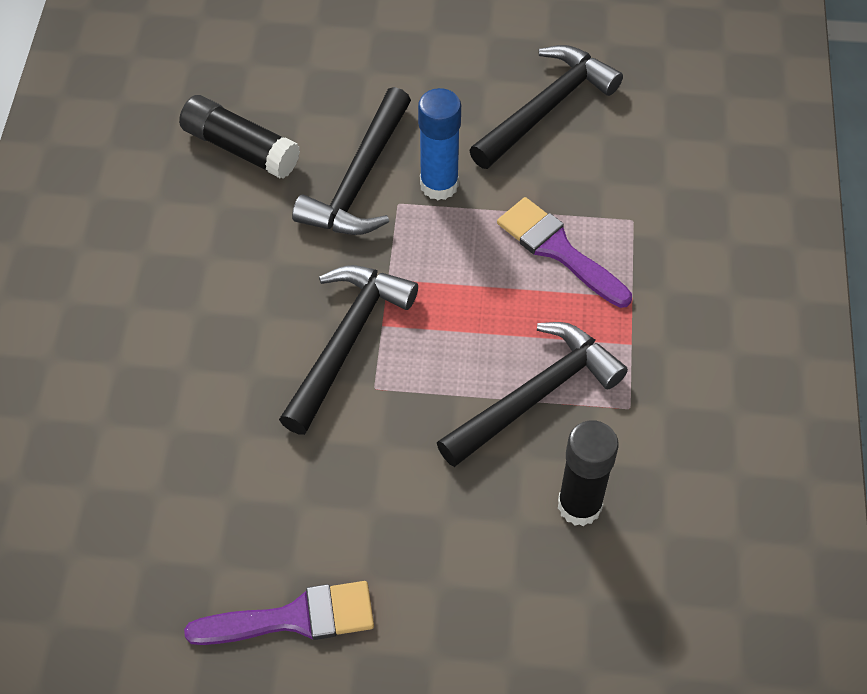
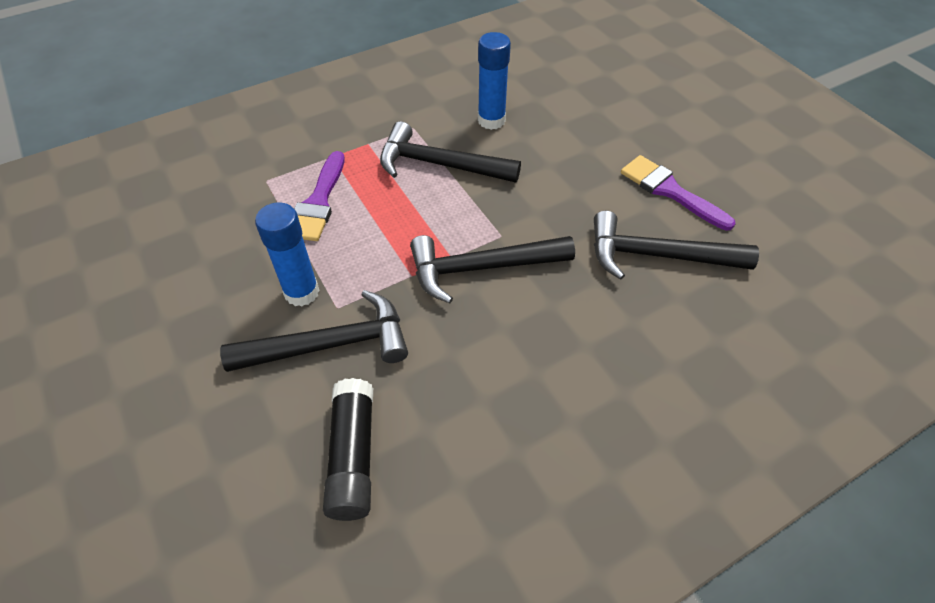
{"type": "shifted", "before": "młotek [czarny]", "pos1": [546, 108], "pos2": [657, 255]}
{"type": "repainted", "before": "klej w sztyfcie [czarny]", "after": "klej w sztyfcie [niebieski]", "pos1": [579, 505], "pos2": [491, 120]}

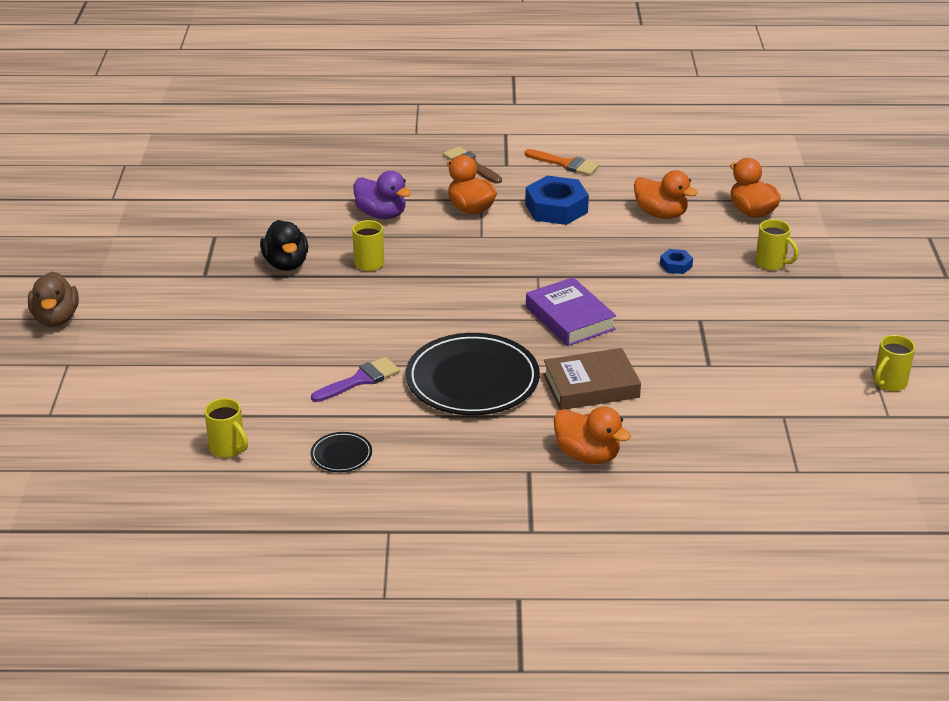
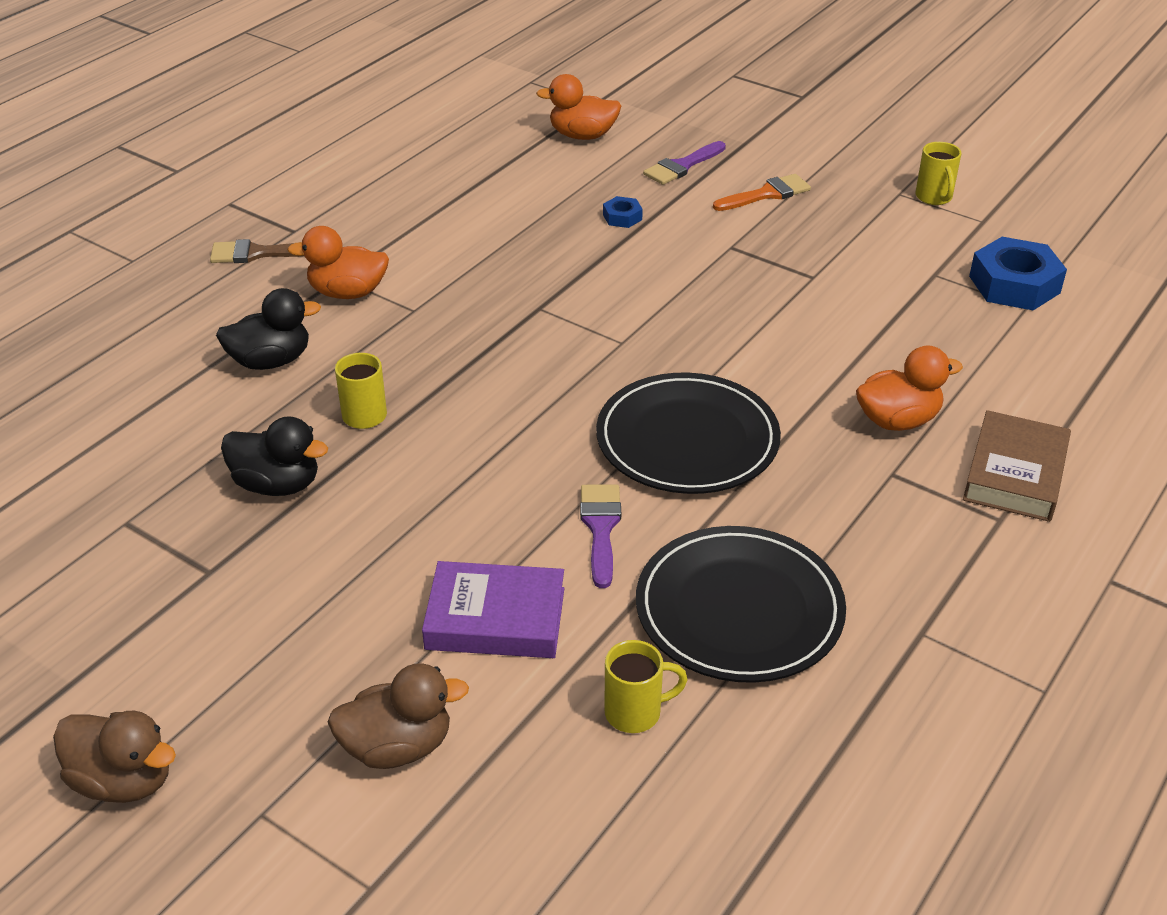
{"type": "scaled", "before": "talerz [czarny]", "pos1": [341, 454], "pos2": [739, 609], "scale": 2.31}
{"type": "repainted", "before": "kaczka [fioletowy]", "after": "kaczka [czarny]", "pos1": [381, 214], "pos2": [271, 361]}
{"type": "shifted", "before": "pędzel [pomarańczowy]", "pos1": [565, 164], "pos2": [766, 194]}
{"type": "shifted", "before": "nakrętka [niebieski]", "pos1": [556, 208], "pos2": [1014, 284]}
{"type": "shifted", "before": "książka [fioletowy]", "pos1": [570, 318], "pos2": [495, 618]}
{"type": "shifted", "before": "książka [brązowy]", "pos1": [591, 386], "pos2": [1014, 474]}
{"type": "gone", "before": "kaczka [pomarańczowy]", "pos1": [661, 214]}
{"type": "swapped", "before": "kubek [żółty]", "after": "pędzel [fioletowy]", "pos1": [771, 263], "pos2": [682, 166]}
{"type": "new", "after": "kaczka [brązowy]", "pos2": [398, 746]}

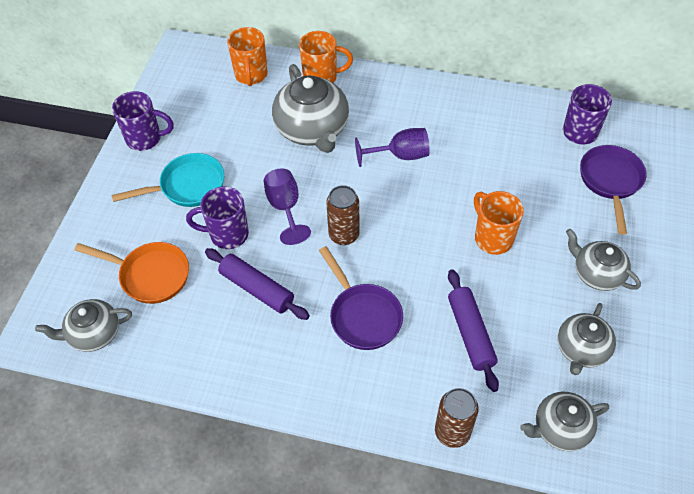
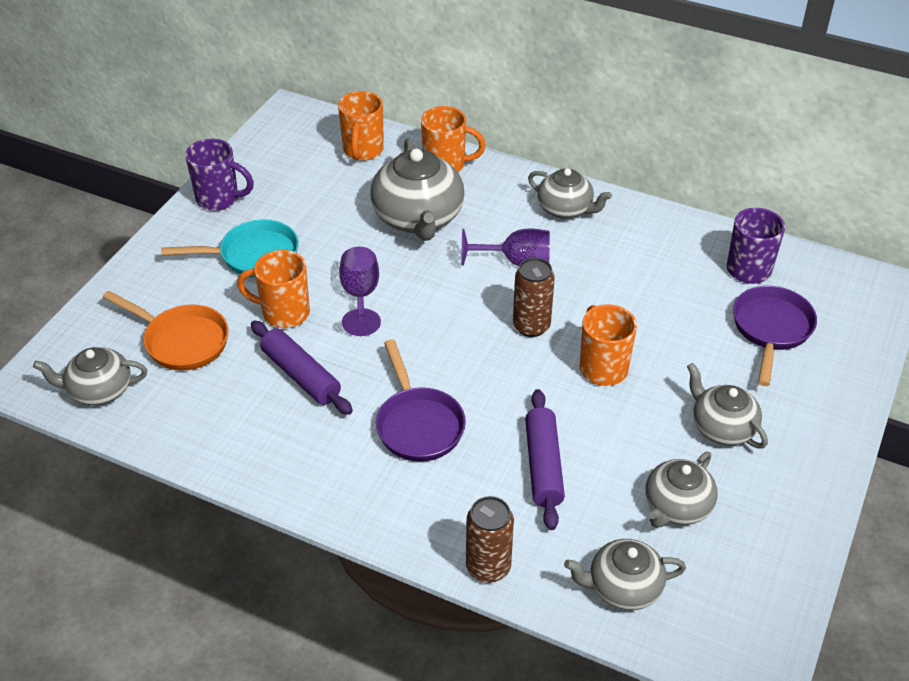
{"type": "repainted", "before": "kubek [fioletowy]", "after": "kubek [pomarańczowy]", "pos1": [227, 234], "pos2": [284, 313]}
{"type": "shifted", "before": "puszka [brązowy]", "pos1": [344, 235], "pos2": [531, 326]}
{"type": "new", "after": "imbryk [szary]", "pos2": [565, 209]}

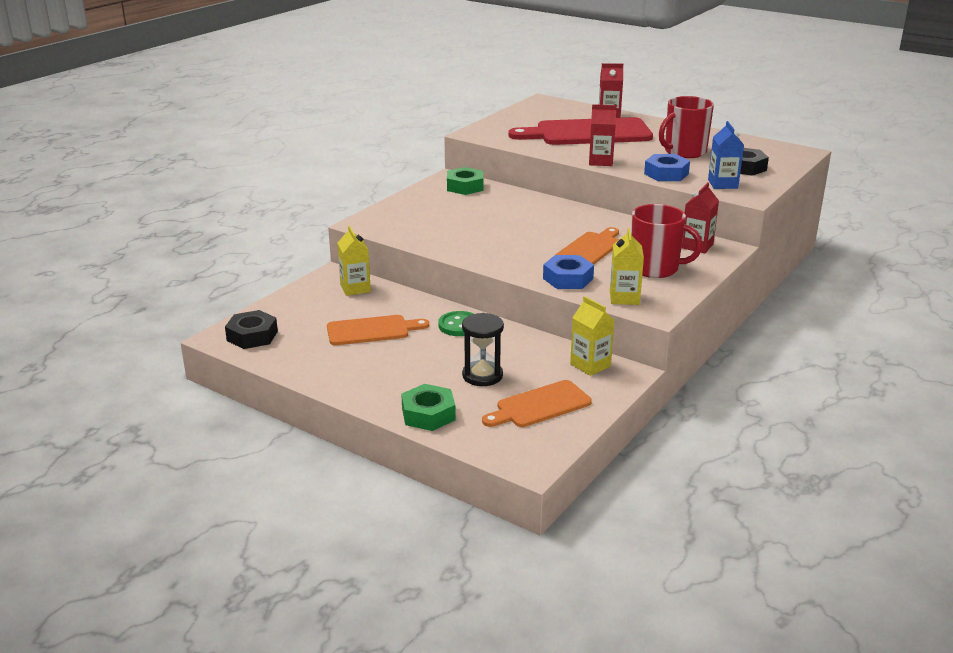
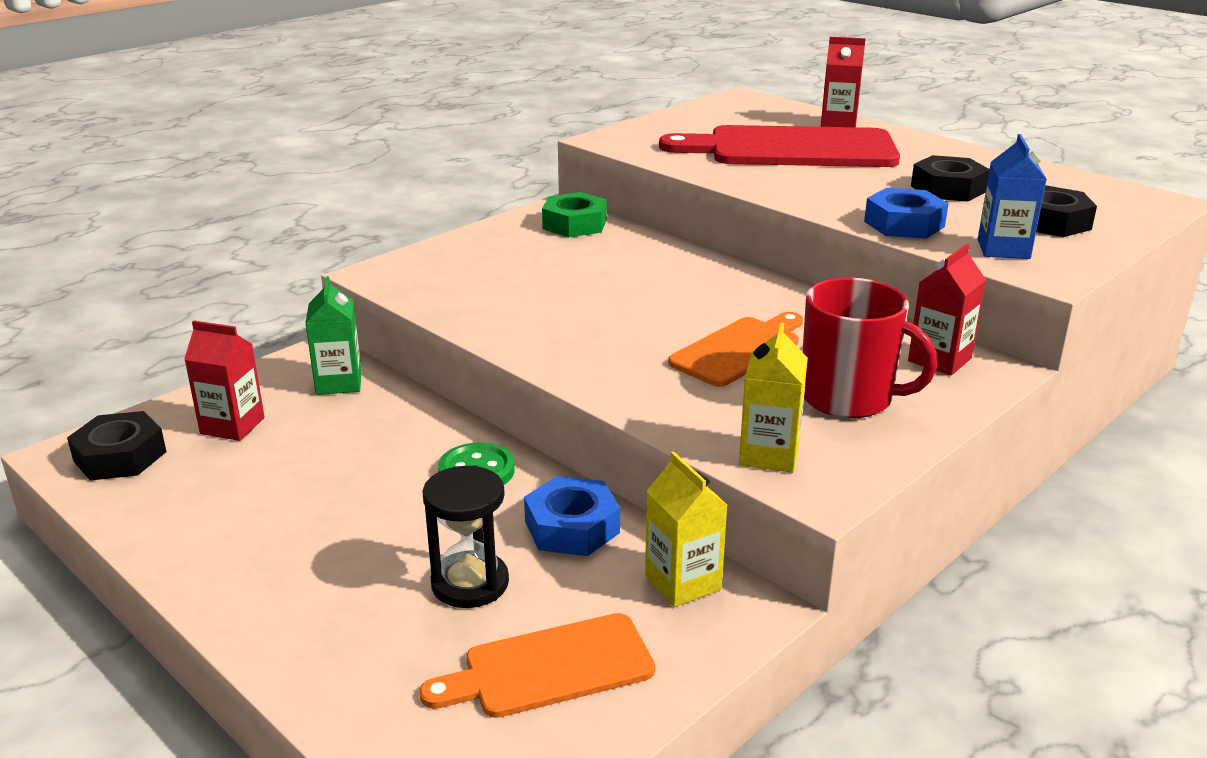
{"type": "gone", "before": "deska do krojenia [pomarańczowy]", "pos1": [372, 330]}
{"type": "repainted", "before": "karton mleka [żółty]", "after": "karton mleka [zielony]", "pos1": [355, 288], "pos2": [339, 383]}
{"type": "gone", "before": "nakrętka [zielony]", "pos1": [428, 414]}
{"type": "shifted", "before": "nakrętka [niebieski]", "pos1": [568, 278], "pos2": [572, 527]}
{"type": "shifted", "before": "karton mleka [czerwony]", "pos1": [600, 161], "pos2": [232, 426]}
{"type": "swapped", "before": "kubek [czerwony]", "after": "nakrętka [czarny]", "pos1": [684, 152], "pos2": [948, 189]}

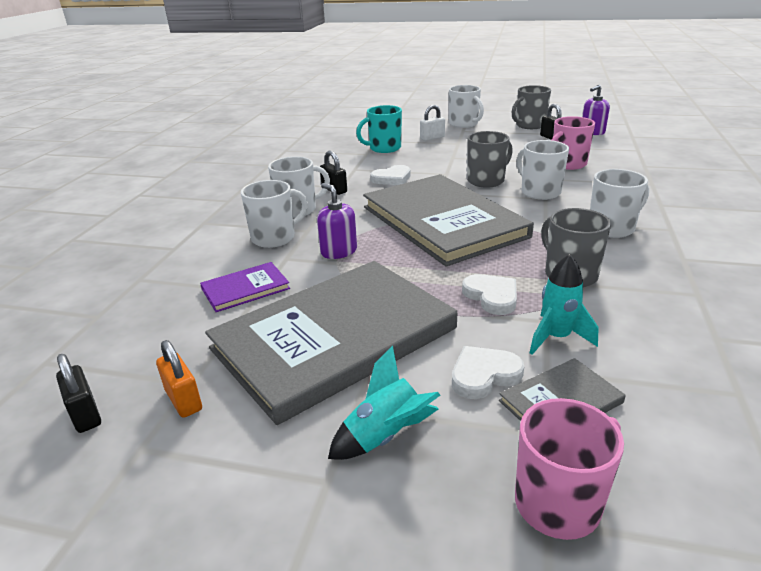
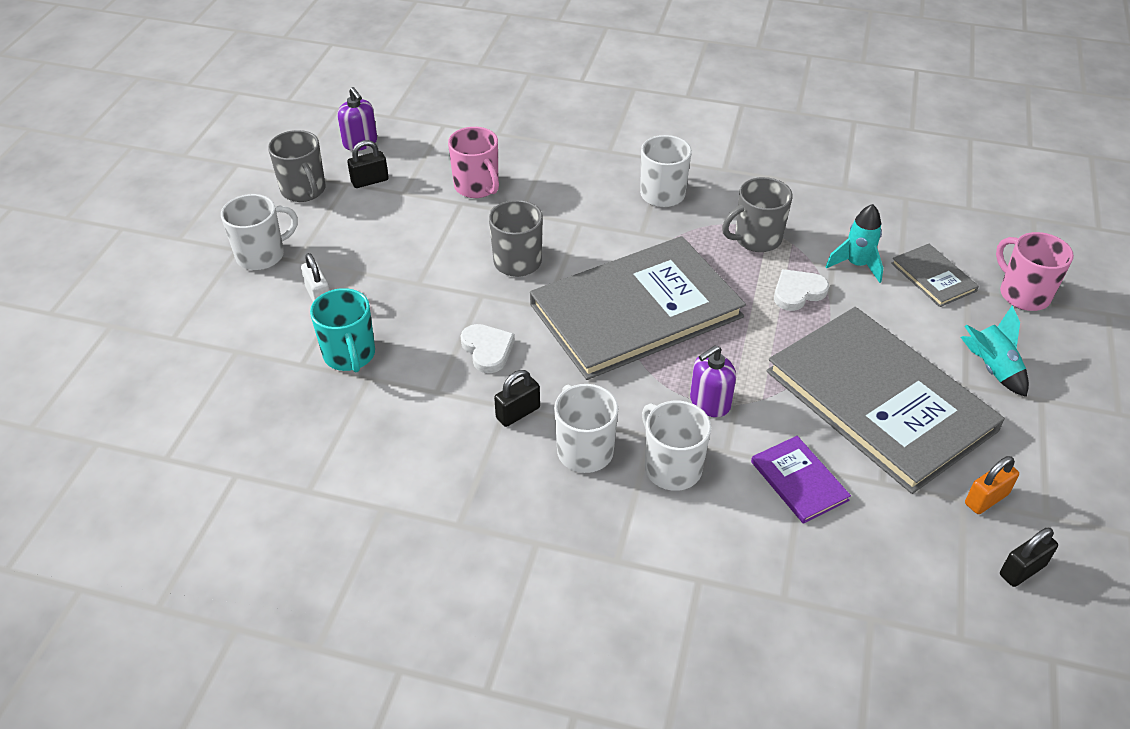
{"type": "gone", "before": "serce [biały]", "pos1": [484, 375]}
{"type": "gone", "before": "kubek [biały]", "pos1": [539, 192]}

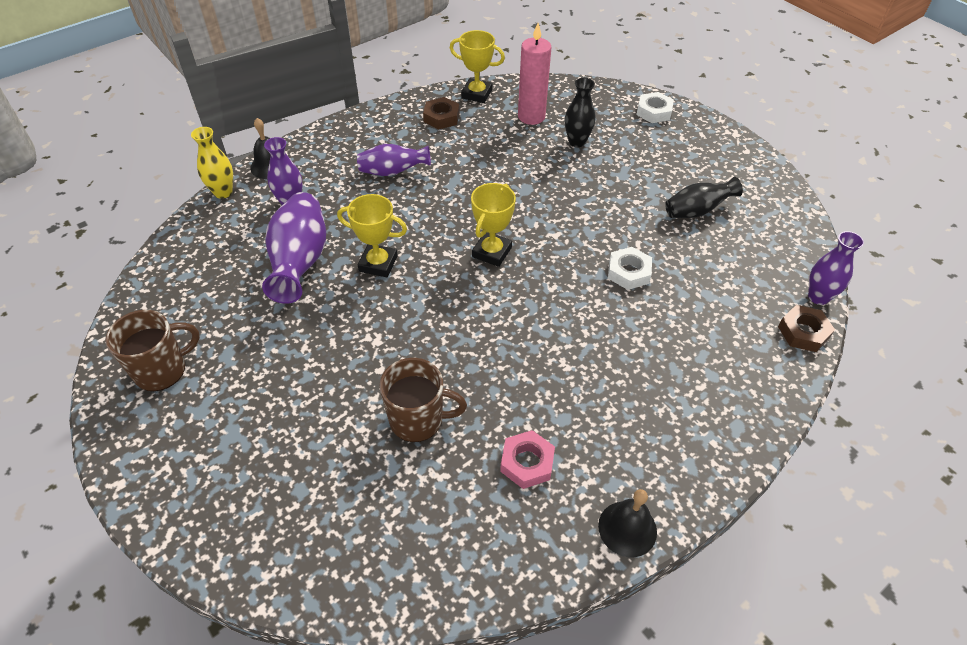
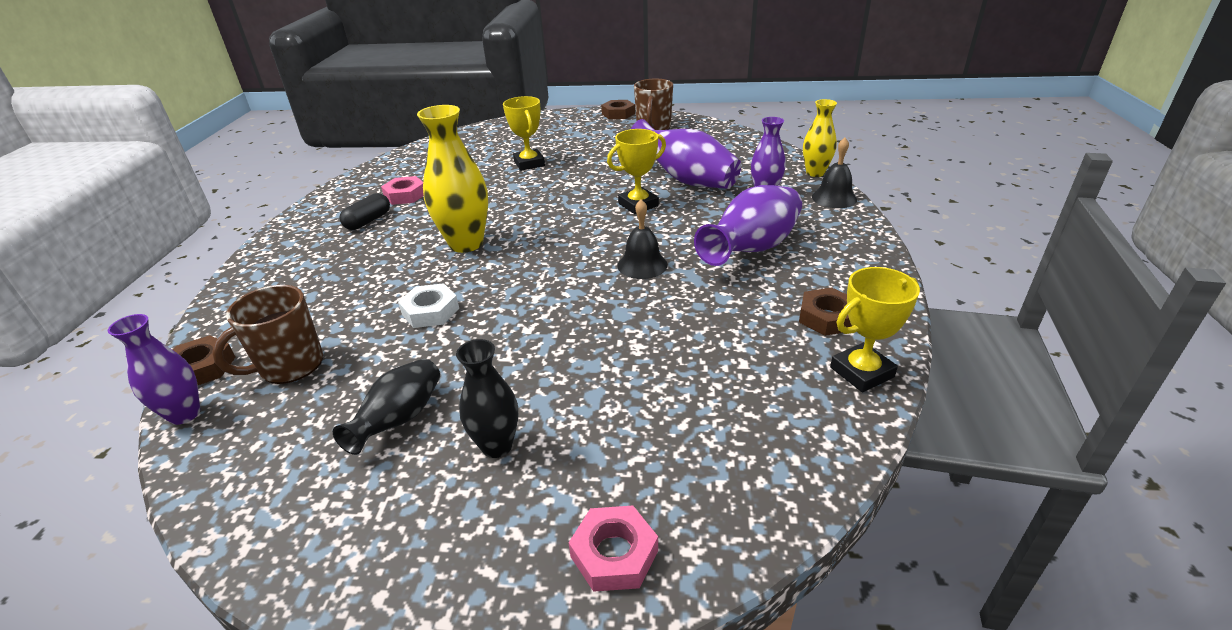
{"type": "scaled", "before": "wazon [fioletowy]", "pos1": [393, 172], "pos2": [751, 249], "scale": 1.64}
{"type": "shifted", "before": "kubek [brązowy]", "pos1": [418, 420], "pos2": [290, 366]}
{"type": "shifted", "before": "puchar [żółty]", "pos1": [492, 252], "pos2": [529, 163]}
{"type": "gone", "before": "świeca [różowy]", "pos1": [531, 117]}
{"type": "shifted", "before": "wazon [czarny]", "pos1": [577, 142], "pos2": [497, 446]}
{"type": "shifted", "before": "dzwonek [czarny]", "pos1": [627, 528], "pos2": [642, 265]}
{"type": "repainted", "before": "nakrętka [biały]", "after": "nakrętka [różowy]", "pos1": [654, 112], "pos2": [614, 554]}
{"type": "new", "after": "kapsułka [czarny]", "pos2": [368, 221]}
{"type": "new", "after": "wazon [żółty]", "pos2": [466, 244]}
{"type": "new", "after": "nakrętka [brązowy]", "pos2": [618, 114]}

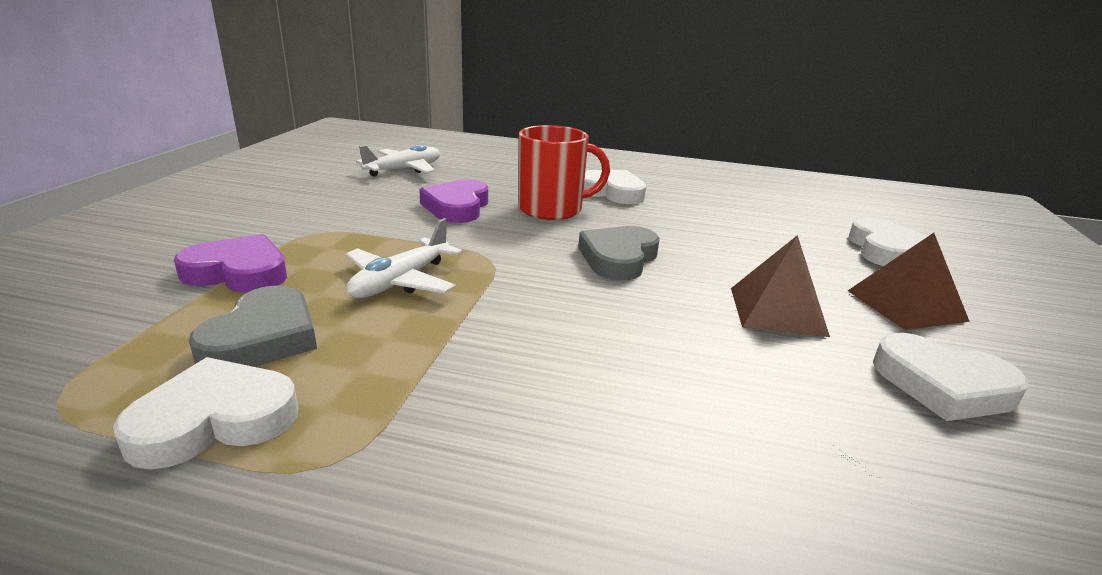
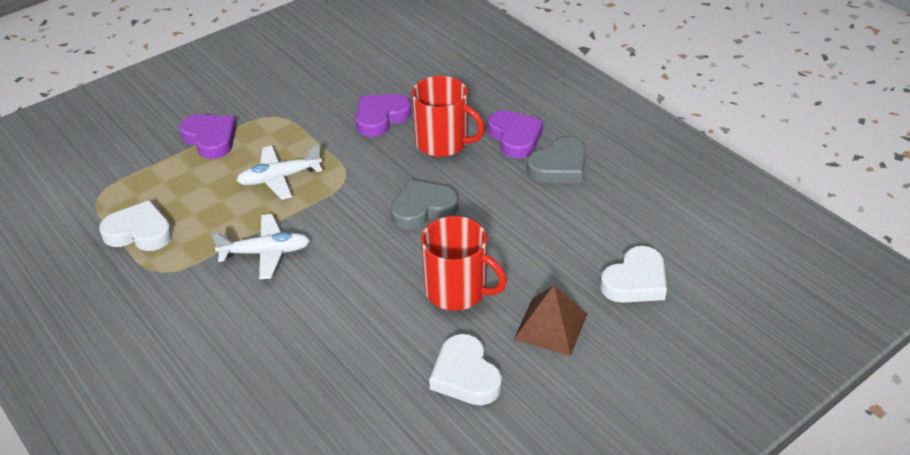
{"type": "shifted", "before": "serce [szary]", "pos1": [262, 338], "pos2": [559, 167]}
{"type": "shifted", "before": "samolot [biały]", "pos1": [404, 170], "pos2": [265, 252]}
{"type": "repainted", "before": "serce [biały]", "after": "serce [fioletowy]", "pos1": [611, 192], "pos2": [515, 137]}
{"type": "swapped", "before": "piramida [brązowy]", "after": "kubek [czerwony]", "pos1": [777, 311], "pos2": [457, 291]}

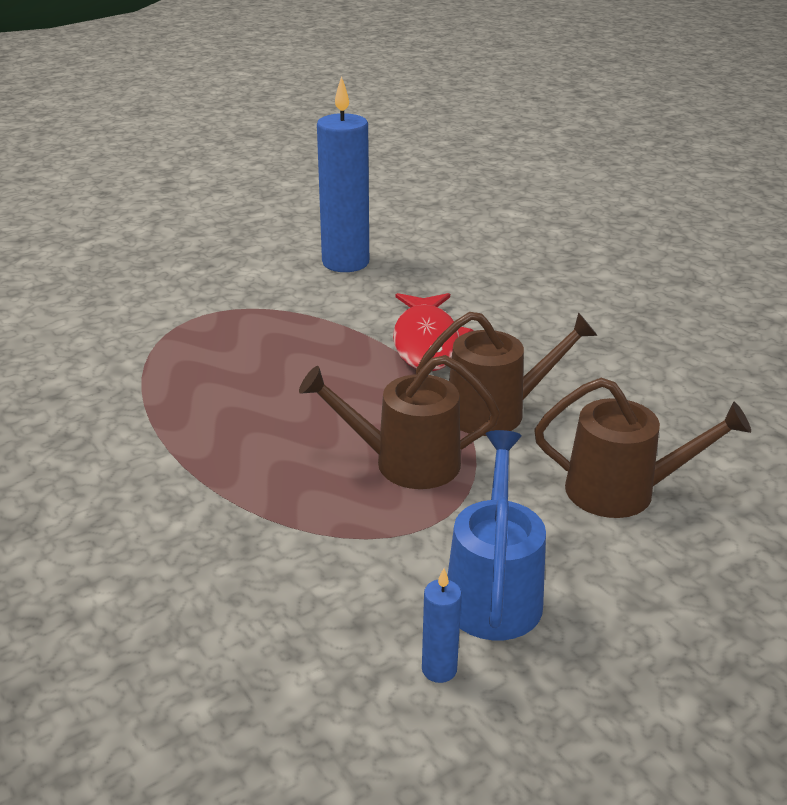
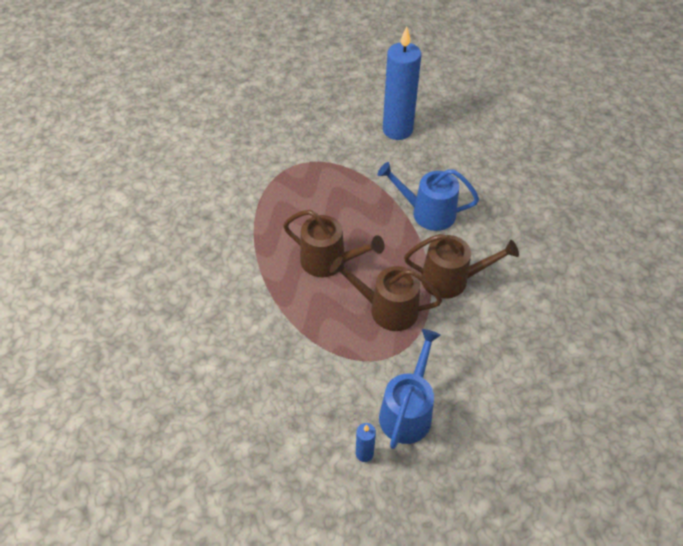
{"type": "swapped", "before": "ryba [czerwony]", "after": "konewka [niebieski]", "pos1": [427, 342], "pos2": [427, 213]}
{"type": "shifted", "before": "konewka [brązowy]", "pos1": [622, 491], "pos2": [329, 261]}

